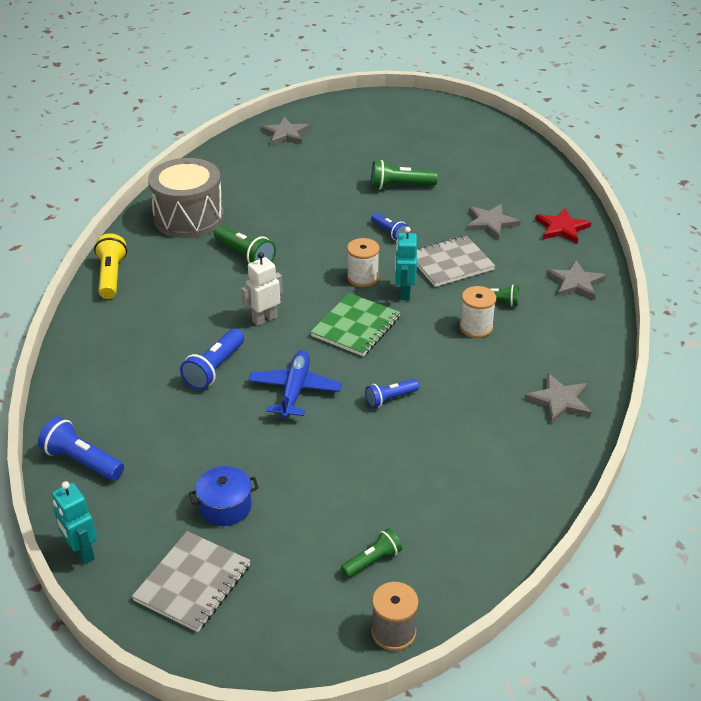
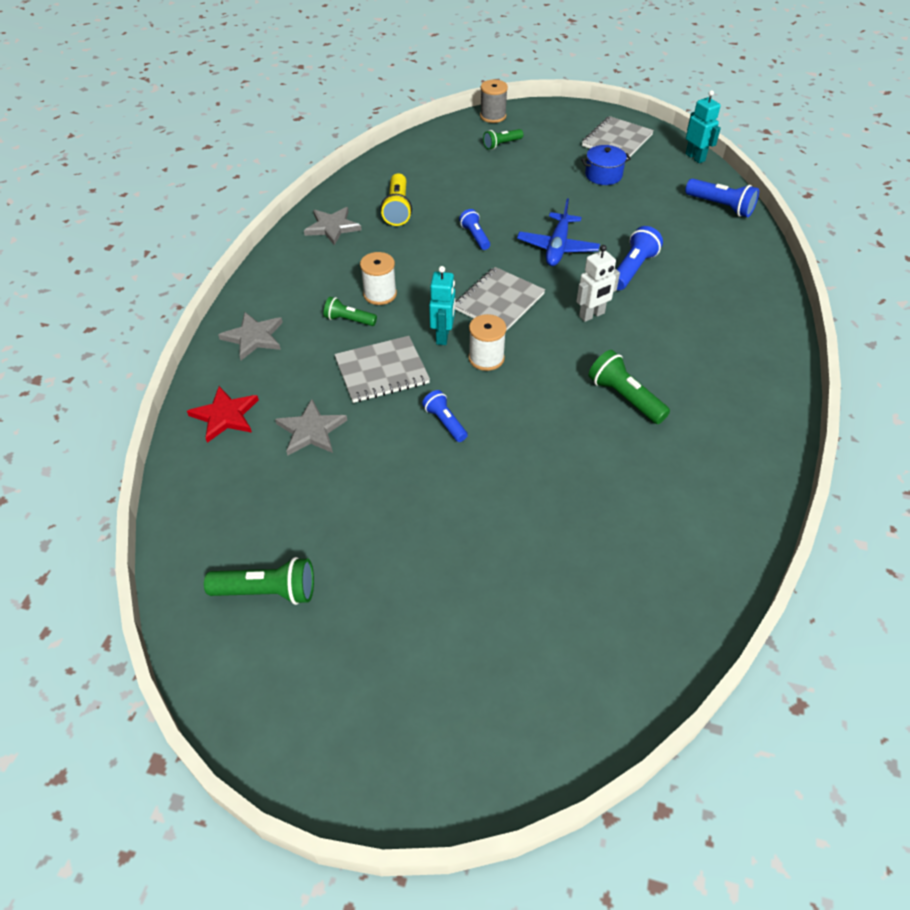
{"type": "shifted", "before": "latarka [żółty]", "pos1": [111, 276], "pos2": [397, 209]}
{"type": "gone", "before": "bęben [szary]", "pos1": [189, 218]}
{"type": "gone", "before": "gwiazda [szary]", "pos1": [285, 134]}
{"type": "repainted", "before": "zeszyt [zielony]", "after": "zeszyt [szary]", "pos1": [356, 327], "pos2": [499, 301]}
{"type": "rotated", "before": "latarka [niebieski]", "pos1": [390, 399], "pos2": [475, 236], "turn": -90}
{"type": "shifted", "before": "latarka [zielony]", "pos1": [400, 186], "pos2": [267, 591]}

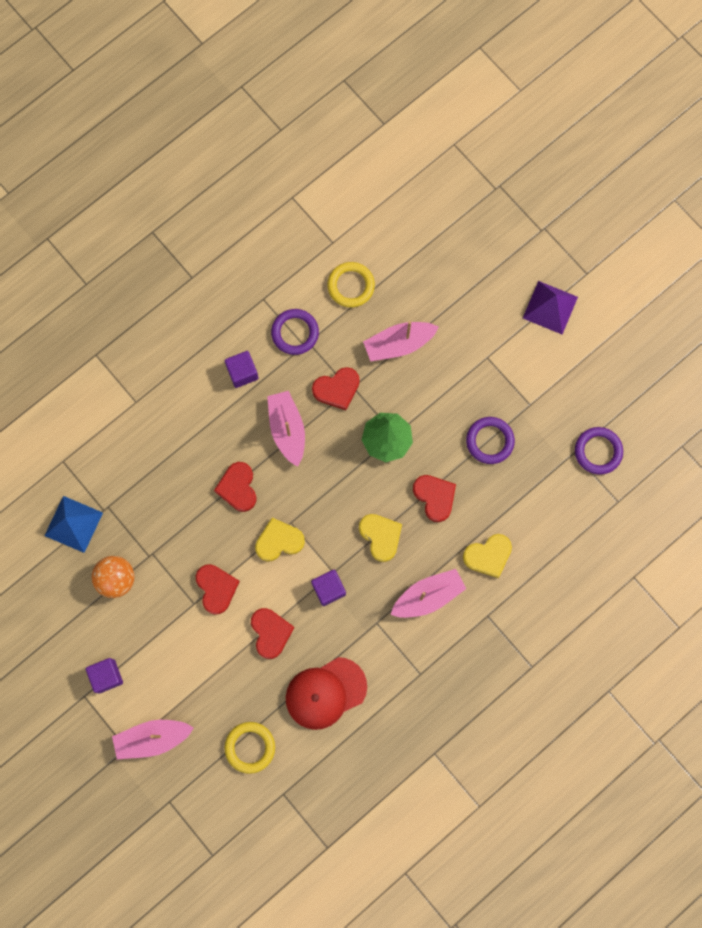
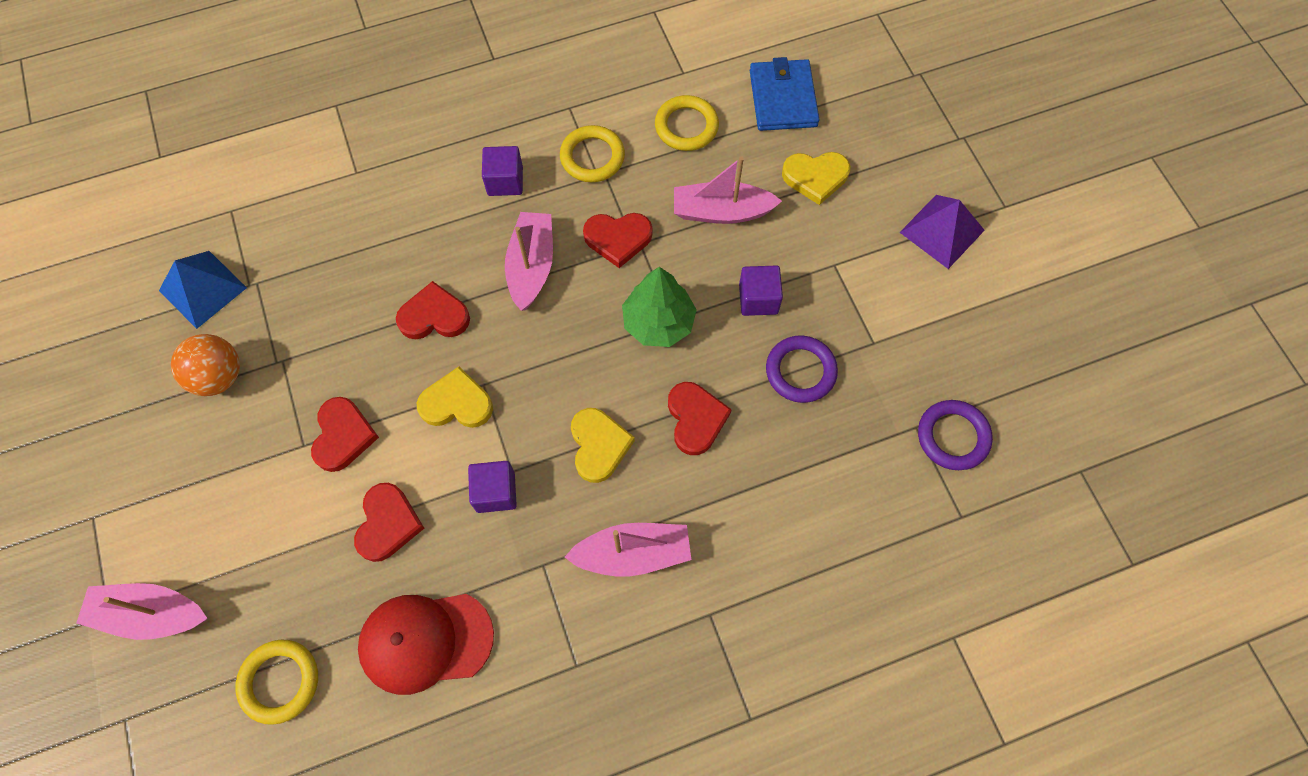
{"type": "shifted", "before": "sześcian [fioletowy]", "pos1": [106, 676], "pos2": [758, 299]}
{"type": "rotated", "before": "serce [czerwony]", "pos1": [238, 488], "pos2": [434, 316], "turn": 75}
{"type": "repainted", "before": "pierścień [fioletowy]", "after": "pierścień [żółty]", "pos1": [295, 333], "pos2": [592, 157]}
{"type": "shifted", "before": "serce [żółty]", "pos1": [488, 556], "pos2": [815, 177]}
{"type": "new", "after": "portfel [niebieski]", "pos2": [782, 98]}

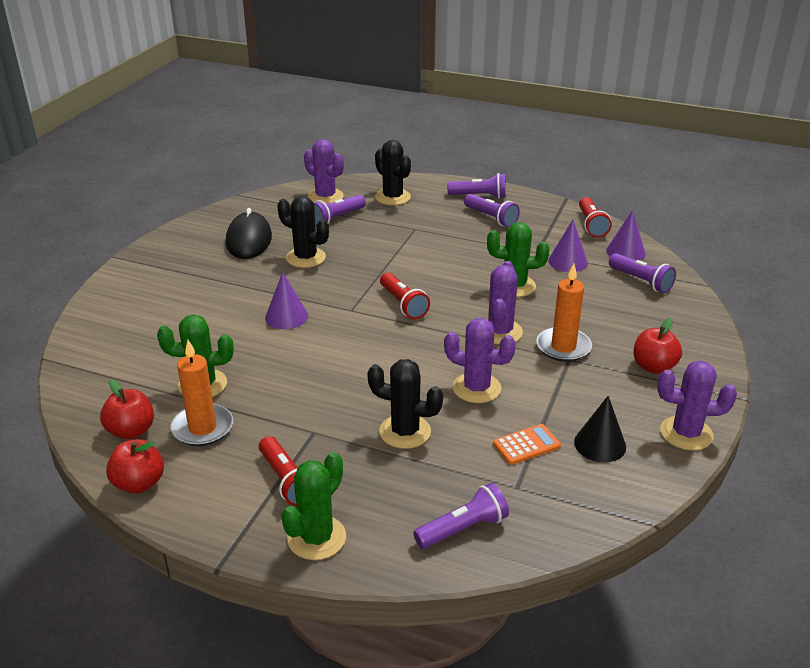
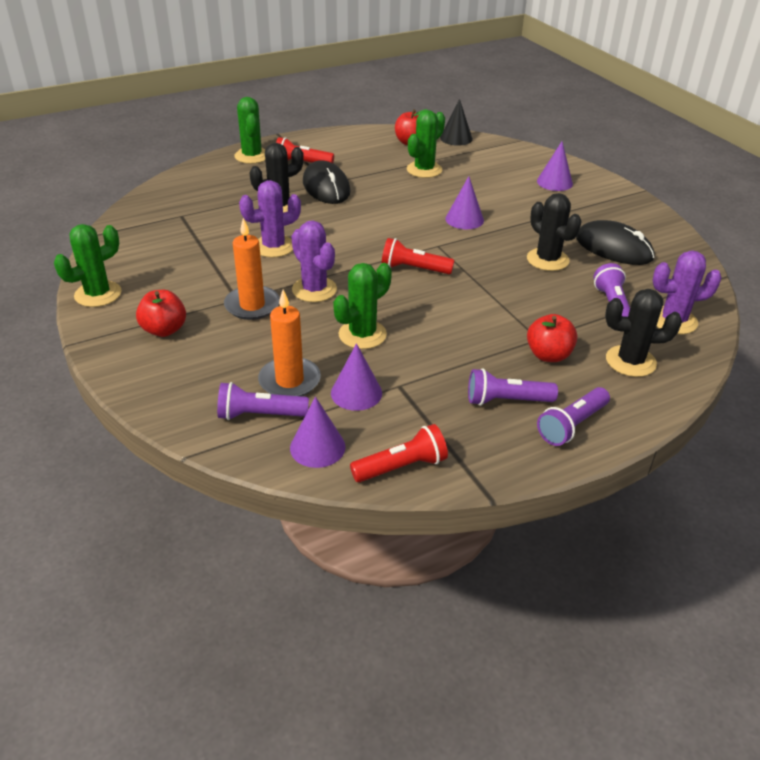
{"type": "shifted", "before": "jabłko [czerwony]", "pos1": [139, 483], "pos2": [548, 355]}
{"type": "shifted", "before": "świeca [pomarańczowy]", "pos1": [202, 428], "pos2": [289, 381]}
{"type": "rotated", "before": "kaktus [czarny]", "pos1": [305, 258], "pos2": [547, 260], "turn": 75}
{"type": "gone", "before": "latarka [fioletowy]", "pos1": [463, 529]}
{"type": "gone", "before": "kalkulator [pomarańczowy]", "pos1": [526, 445]}
{"type": "shifted", "before": "stożek [czarny]", "pos1": [600, 444], "pos2": [456, 138]}
{"type": "rotated", "before": "latarka [czerwony]", "pos1": [591, 225], "pos2": [401, 466], "turn": 120}
{"type": "repainted", "before": "kaktus [fioletowy]", "after": "kaktus [zielony]", "pos1": [686, 433], "pos2": [98, 294]}
{"type": "new", "after": "myszka [czarny]", "pos2": [326, 187]}
{"type": "new", "after": "stożek [fioletowy]", "pos2": [554, 182]}

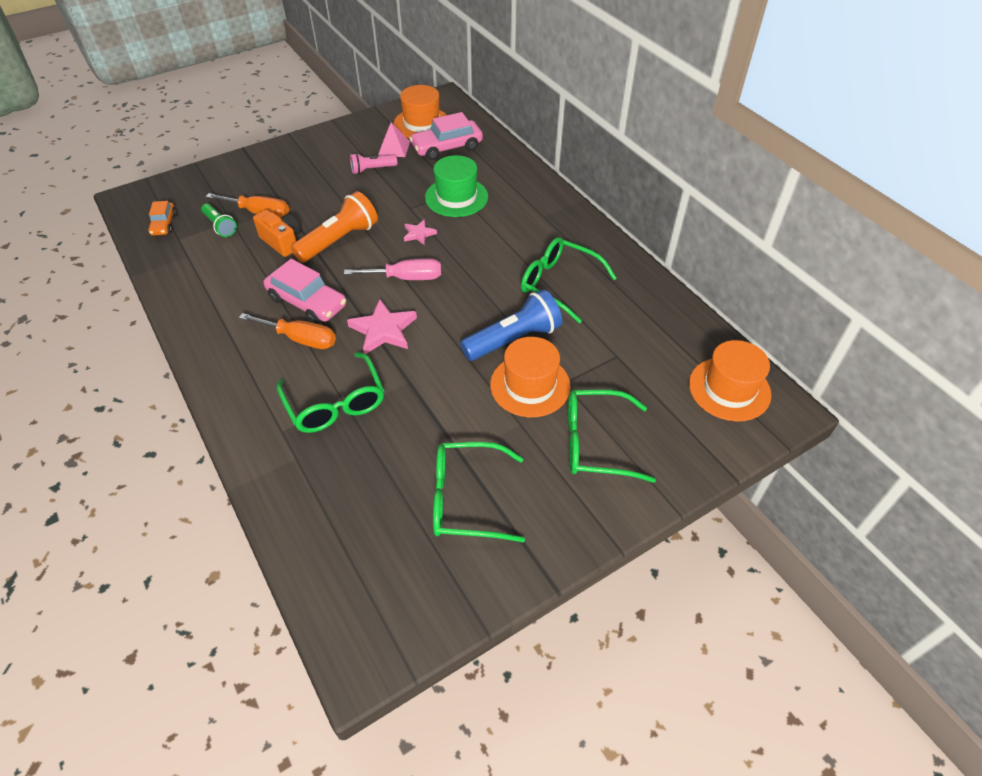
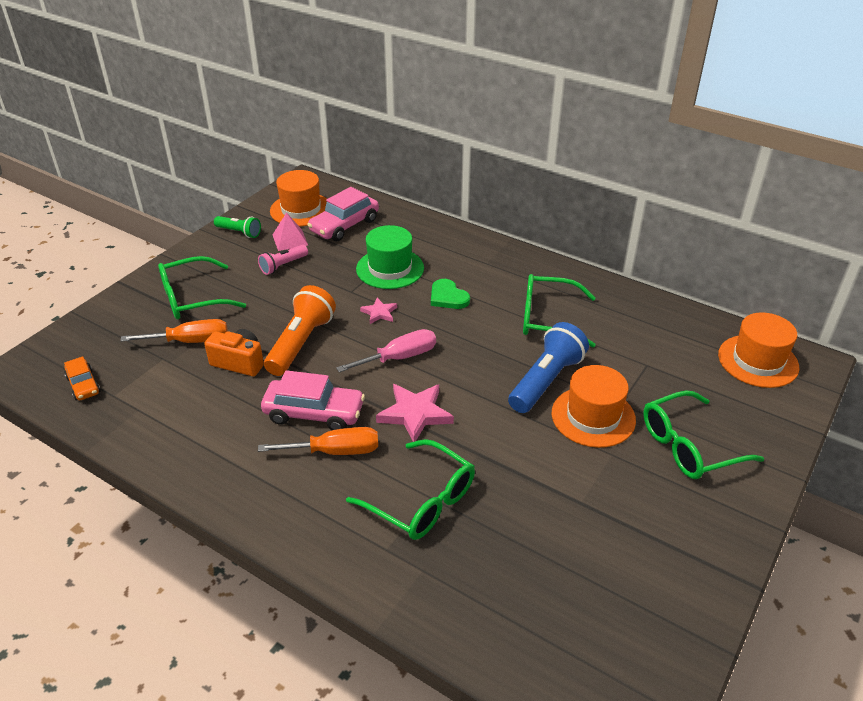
{"type": "shifted", "before": "latarka [zielony]", "pos1": [220, 226], "pos2": [239, 232]}
{"type": "shifted", "before": "okulary [zielony]", "pos1": [466, 499], "pos2": [192, 298]}
{"type": "new", "after": "serce [zielony]", "pos2": [448, 297]}

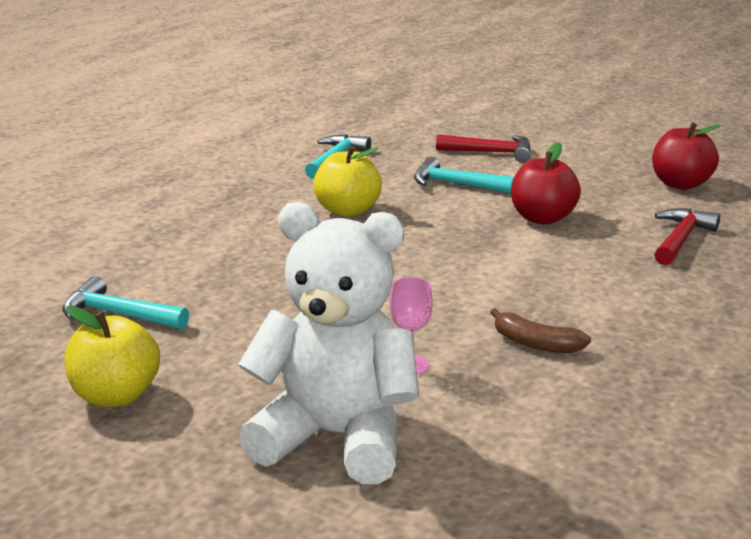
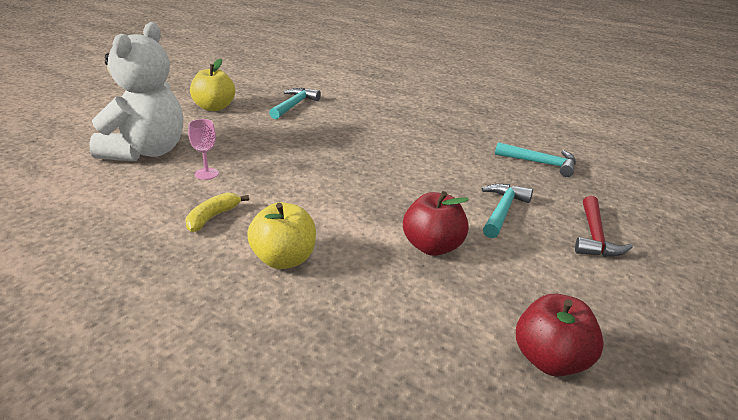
{"type": "shifted", "before": "jabłko [żółty]", "pos1": [347, 210], "pos2": [284, 259]}
{"type": "repainted", "before": "banan [brązowy]", "after": "banan [żółty]", "pos1": [535, 343], "pos2": [212, 217]}
{"type": "gone", "before": "młotek [czerwony]", "pos1": [681, 239]}

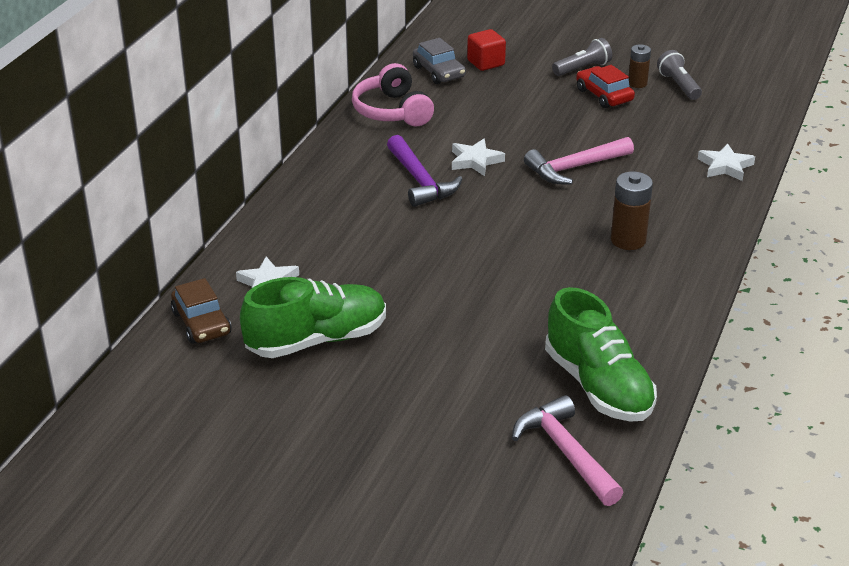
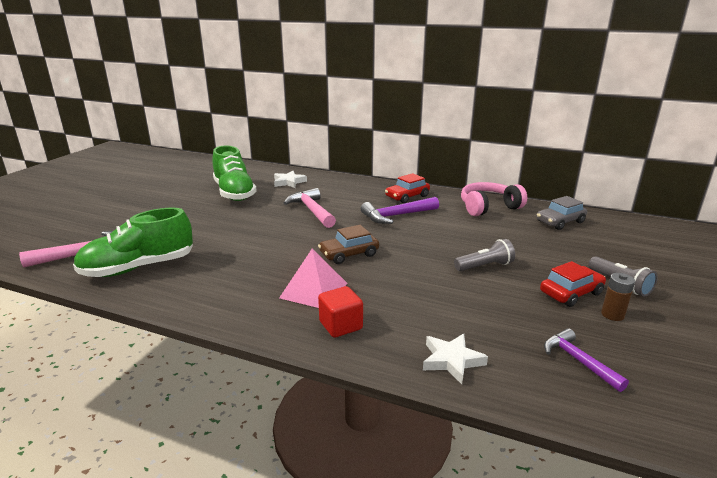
{"type": "shifted", "before": "samochód [brązowy]", "pos1": [201, 323], "pos2": [349, 254]}
{"type": "gone", "before": "gwiazda [biały]", "pos1": [475, 161]}
{"type": "shifted", "before": "sześcian [czerwony]", "pos1": [486, 63], "pos2": [341, 325]}
{"type": "shifted", "before": "młotek [różowy]", "pos1": [575, 168], "pos2": [312, 210]}
{"type": "swapped", "before": "bateria [brązowy]", "after": "piramida [różowy]", "pos1": [628, 240], "pos2": [314, 290]}
{"type": "shifted", "before": "latarka [szary]", "pos1": [678, 85], "pos2": [484, 266]}
{"type": "new", "after": "samochód [czerwony]", "pos2": [407, 196]}
{"type": "new", "after": "młotek [fioletowy]", "pos2": [578, 361]}

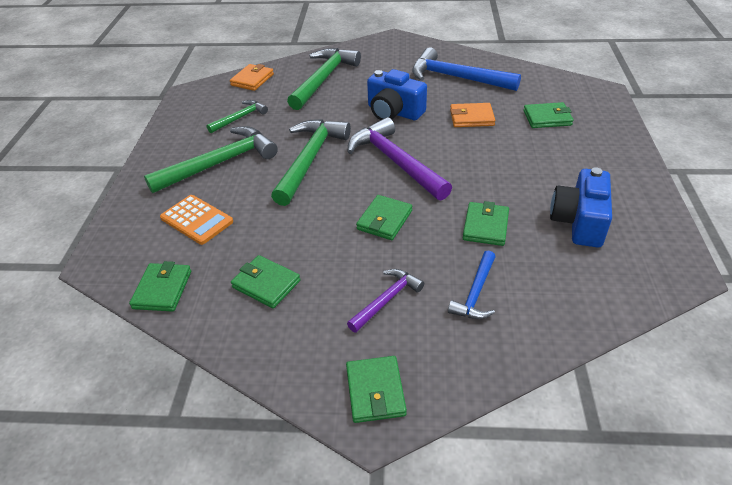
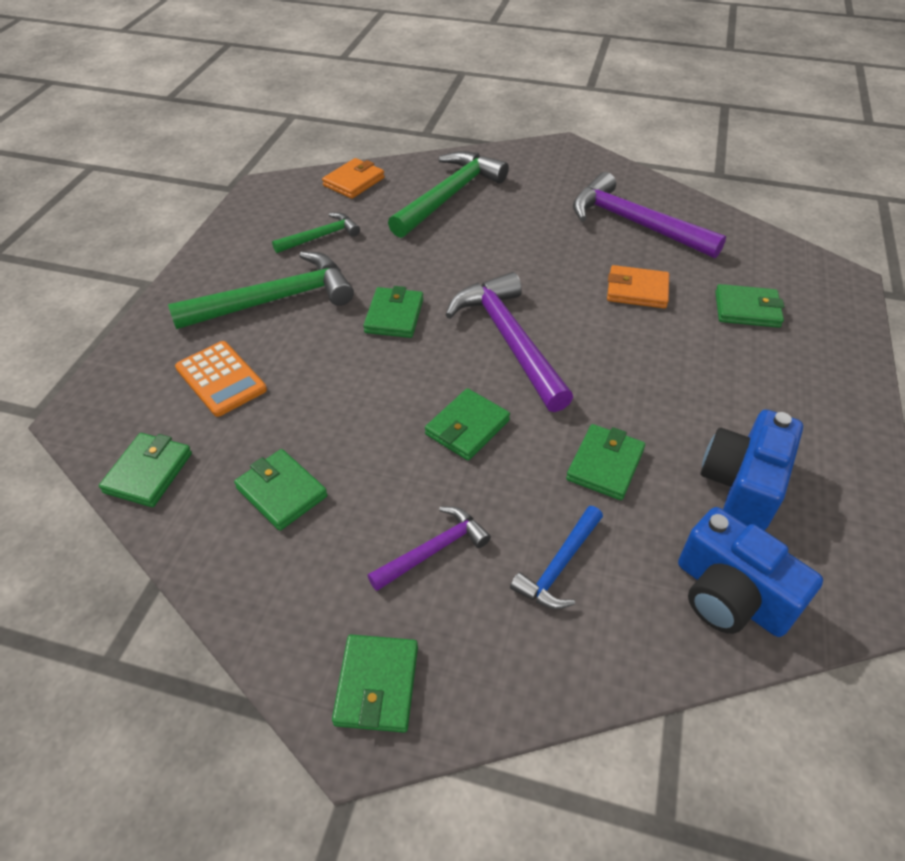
{"type": "swapped", "before": "młotek [zielony]", "after": "portfel [zielony]", "pos1": [310, 159], "pos2": [394, 316]}
{"type": "shifted", "before": "aparat fotograficzny [niebieski]", "pos1": [394, 112], "pos2": [730, 595]}
{"type": "repainted", "before": "młotek [niebieski]", "after": "młotek [fioletowy]", "pos1": [456, 78], "pos2": [635, 223]}

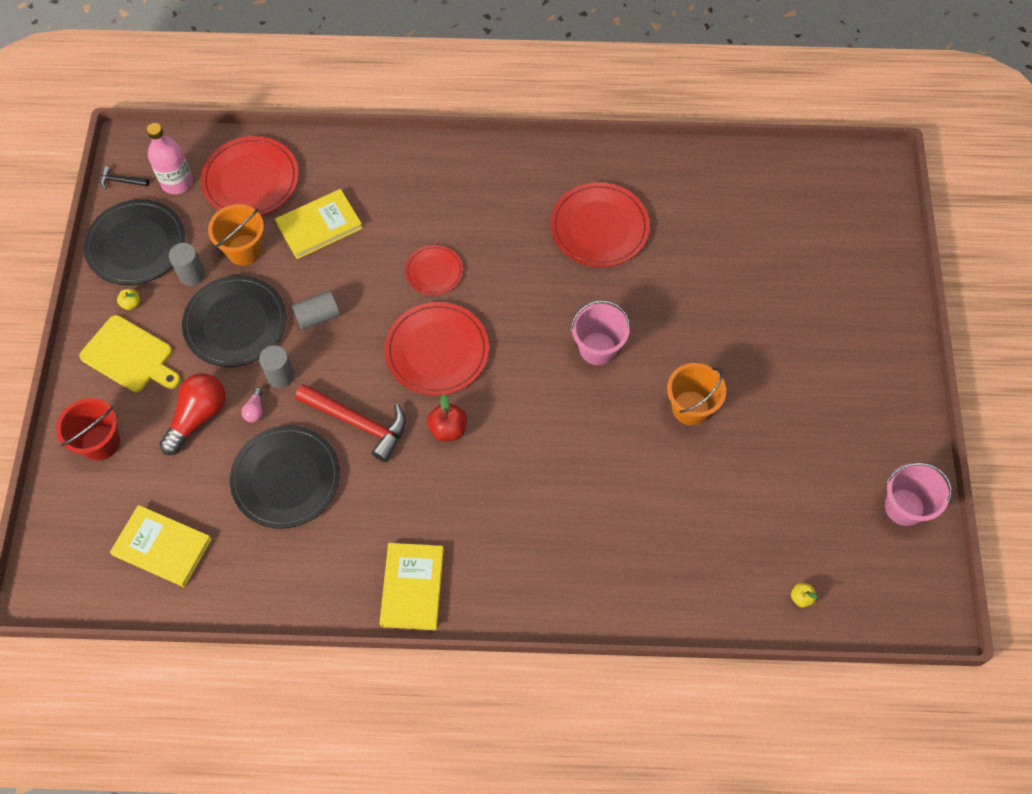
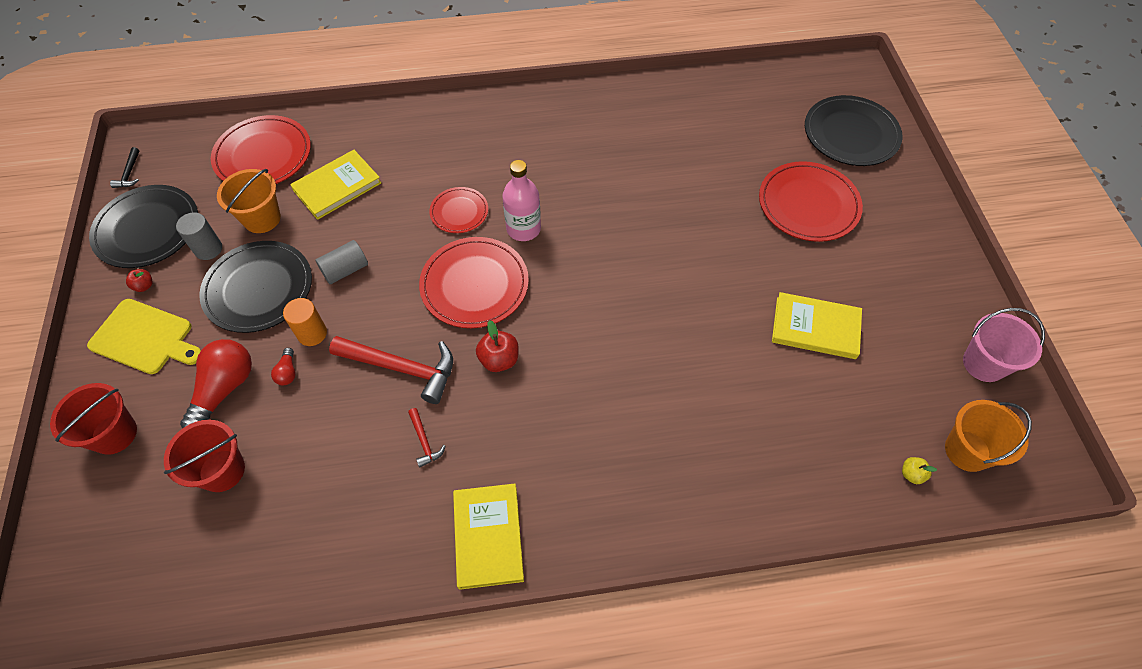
{"type": "rotated", "before": "młotek [czarny]", "pos1": [121, 181], "pos2": [129, 173], "turn": -90}
{"type": "shifted", "before": "książka [żółty]", "pos1": [162, 547], "pos2": [815, 328]}
{"type": "repainted", "before": "jabłko [żółty]", "after": "jabłko [czerwony]", "pos1": [131, 304], "pos2": [144, 286]}
{"type": "shifted", "before": "butelka [różowy]", "pos1": [177, 182], "pos2": [523, 229]}
{"type": "shifted", "before": "talerz [czarny]", "pos1": [286, 478], "pos2": [851, 134]}
{"type": "repainted", "before": "żarówka [różowy]", "after": "żarówka [czerwony]", "pos1": [255, 410], "pos2": [287, 372]}
{"type": "repainted", "before": "walec [szary]", "after": "walec [pomarańczowy]", "pos1": [280, 376], "pos2": [312, 333]}
{"type": "shifted", "before": "talerz [czerwony]", "pos1": [599, 227], "pos2": [808, 204]}
{"type": "gone", "before": "wiadro [różowy]", "pos1": [597, 348]}
{"type": "shifted", "before": "wiadro [pomarańczowy]", "pos1": [690, 408], "pos2": [967, 451]}
{"type": "new", "after": "wiadro [czerwony]", "pos2": [222, 470]}
{"type": "new", "after": "młotek [czerwony]", "pos2": [424, 441]}

